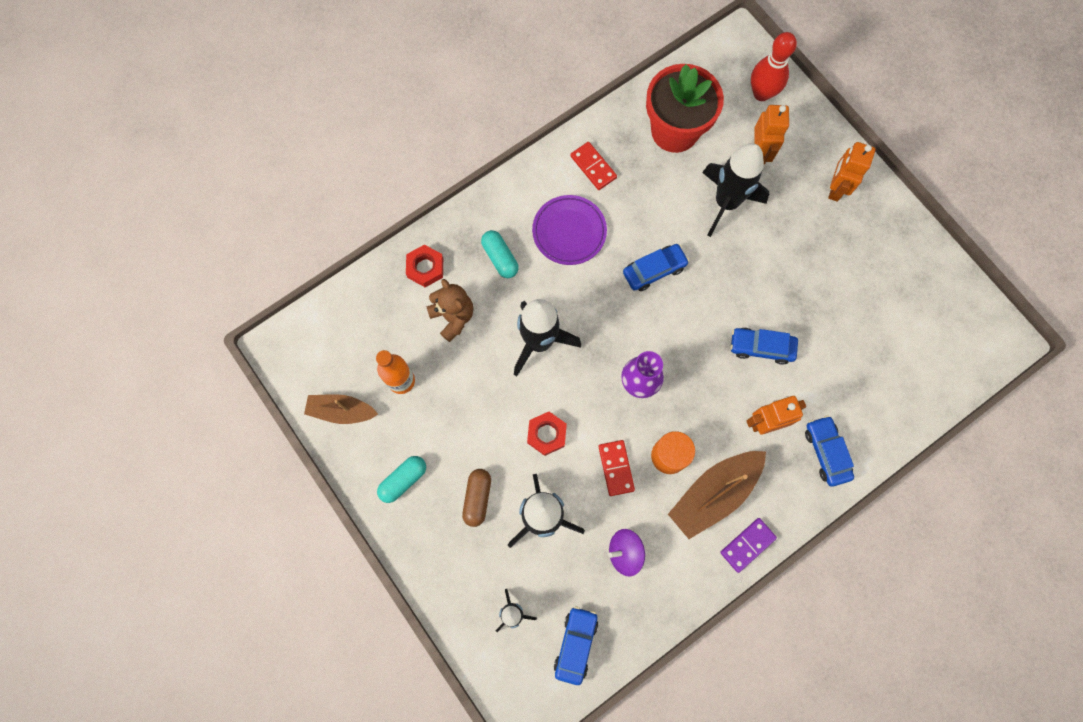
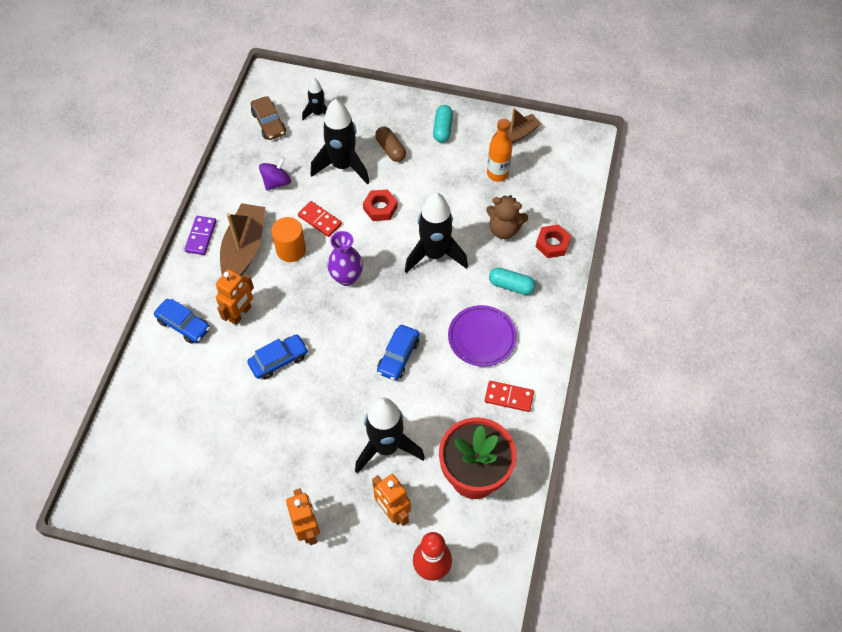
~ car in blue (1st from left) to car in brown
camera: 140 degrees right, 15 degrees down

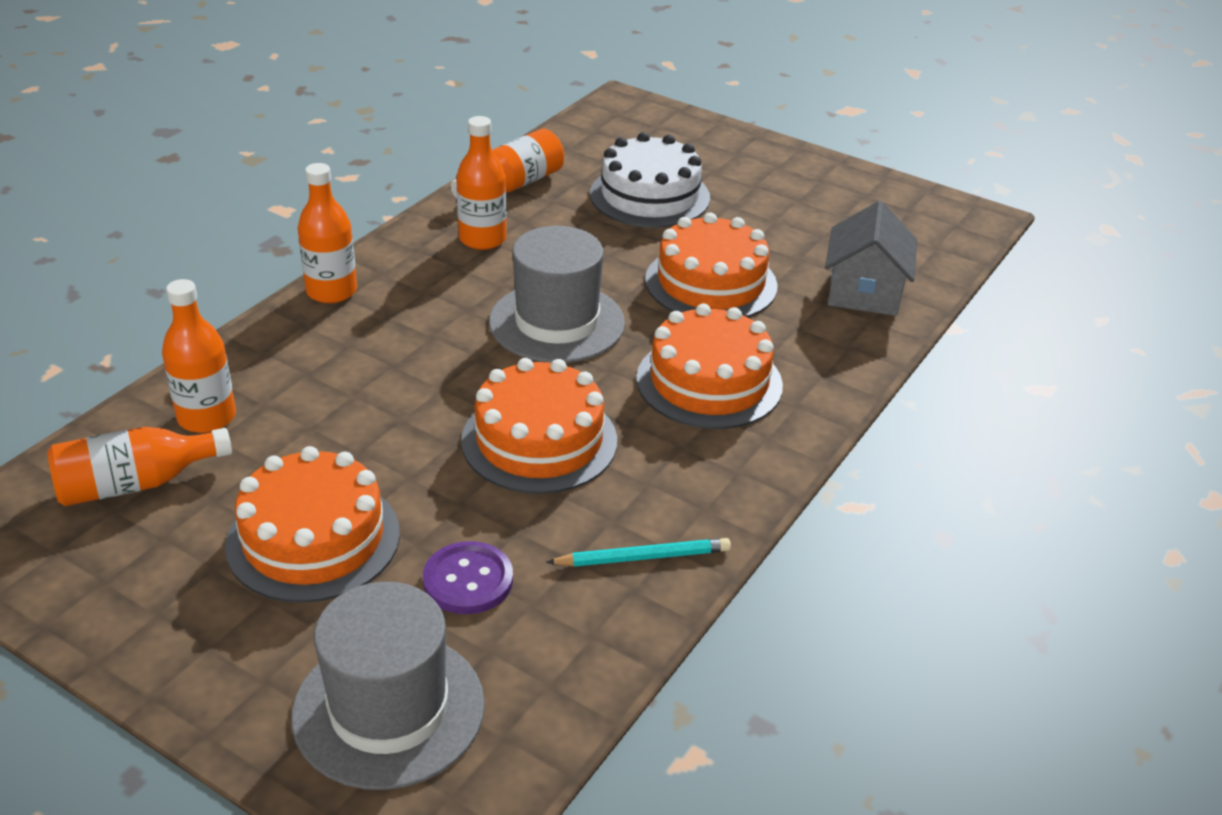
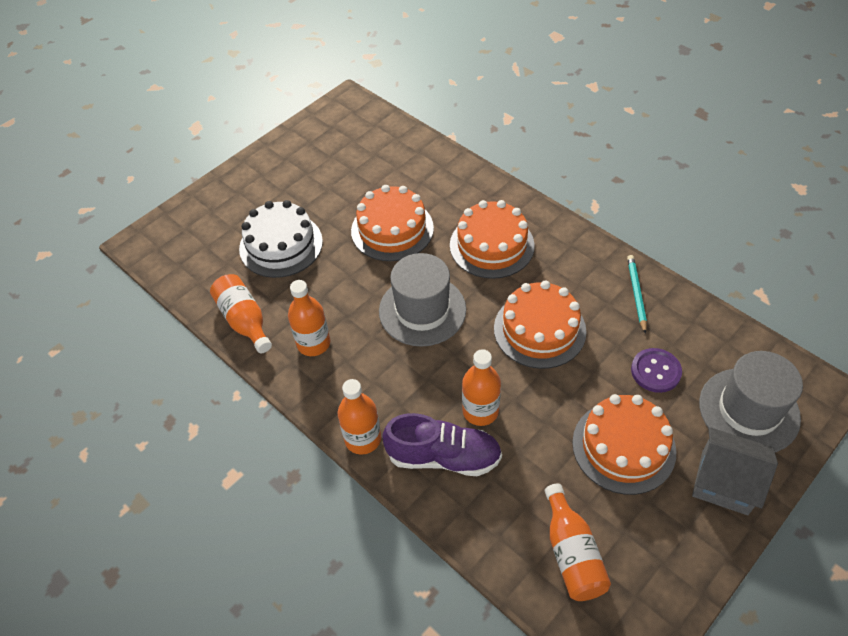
+ shoe in purple
~ bottle in orange (2nd from left in the first image) to bottle in orange (4th from left)
~ house in grey
camera: 75 degrees left, 15 degrees up

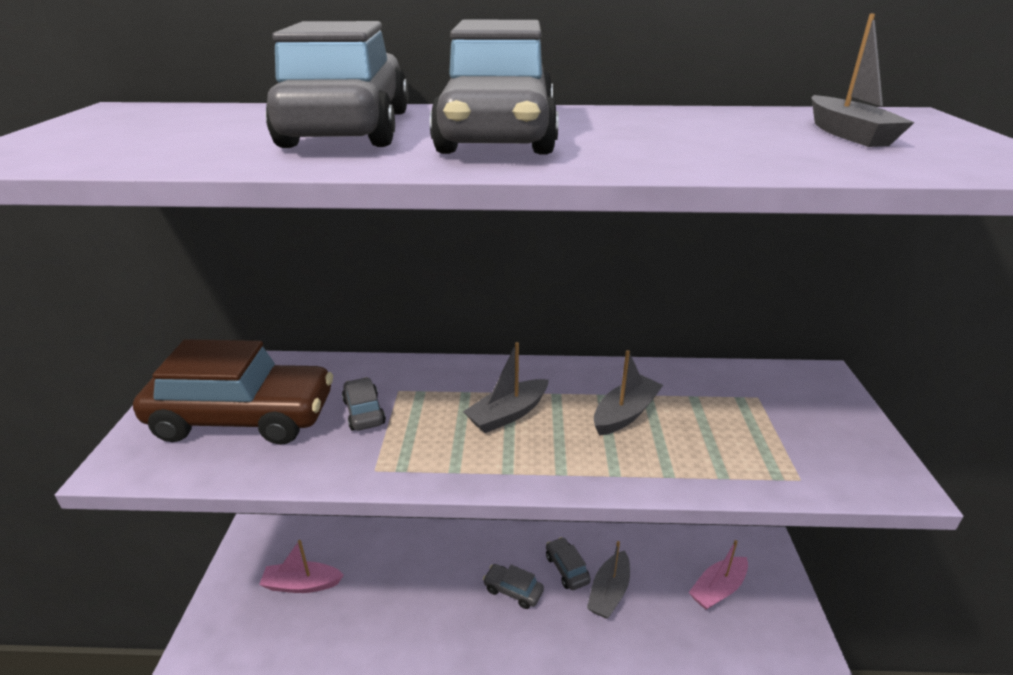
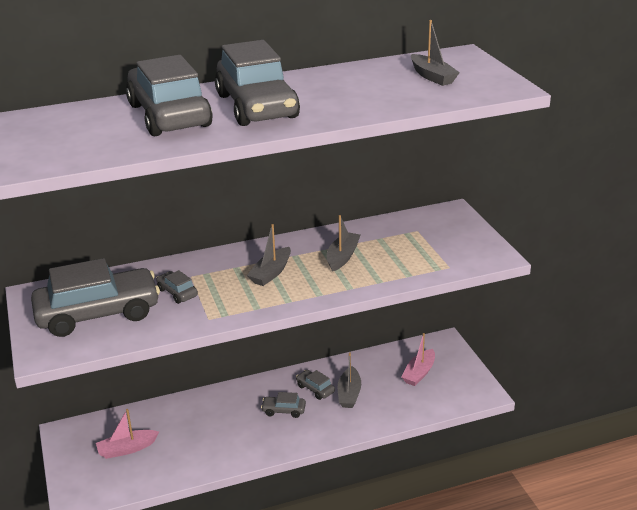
~ car in brown to car in grey (1st from left)
camera: 20 degrees left, 0 degrees up

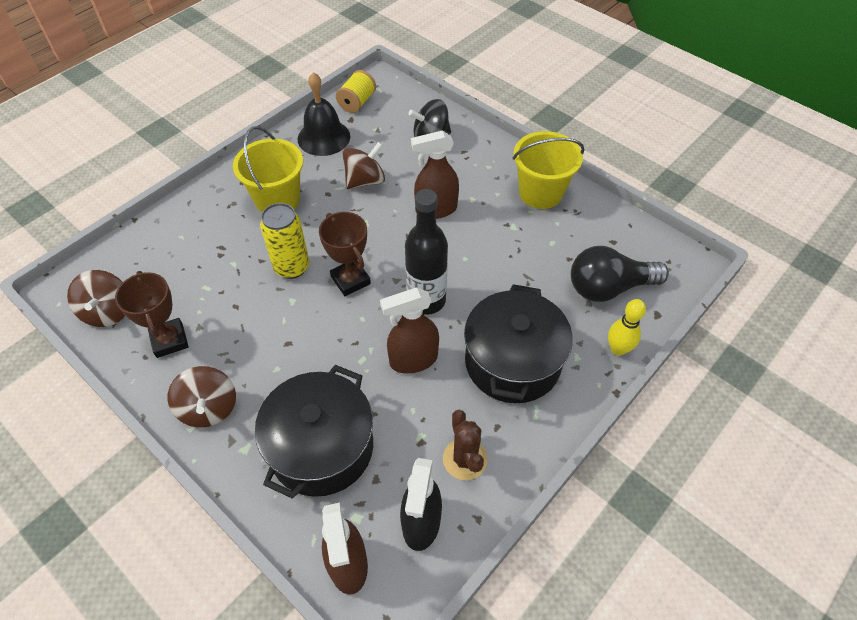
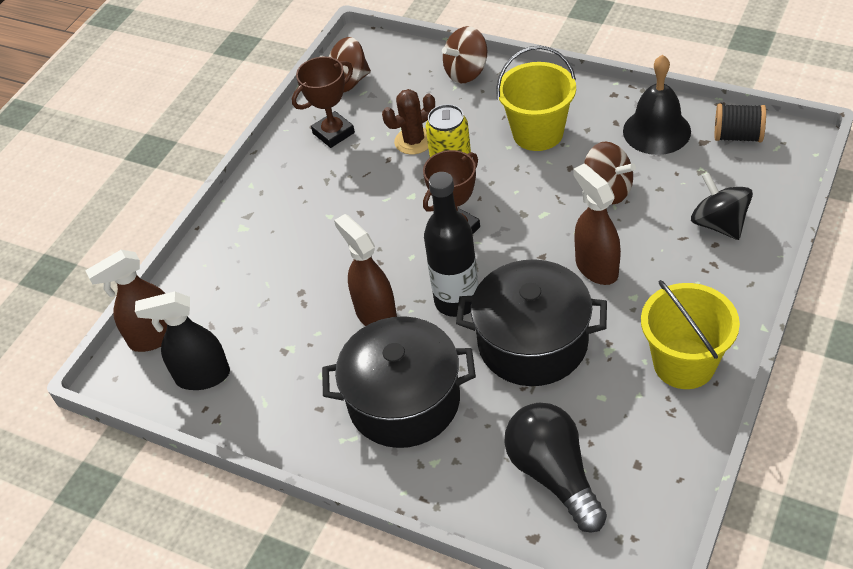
~ cactus in brown
~ spinning top in brown (2nd from left)
~ pot in black (1st from left in the first image) to pot in black (2nd from left)
~ spool in yellow to spool in black
- bowling pin in yellow
camera: 80 degrees right, 5 degrees down

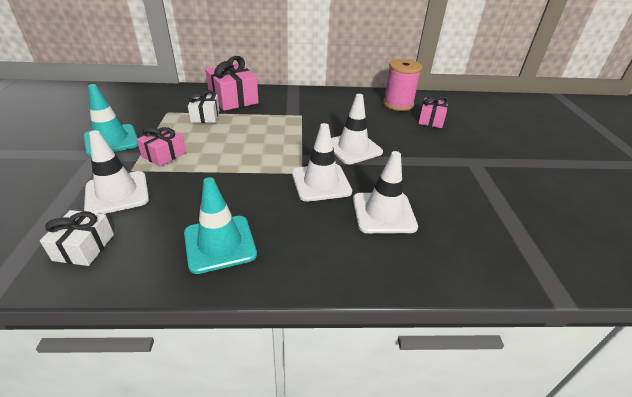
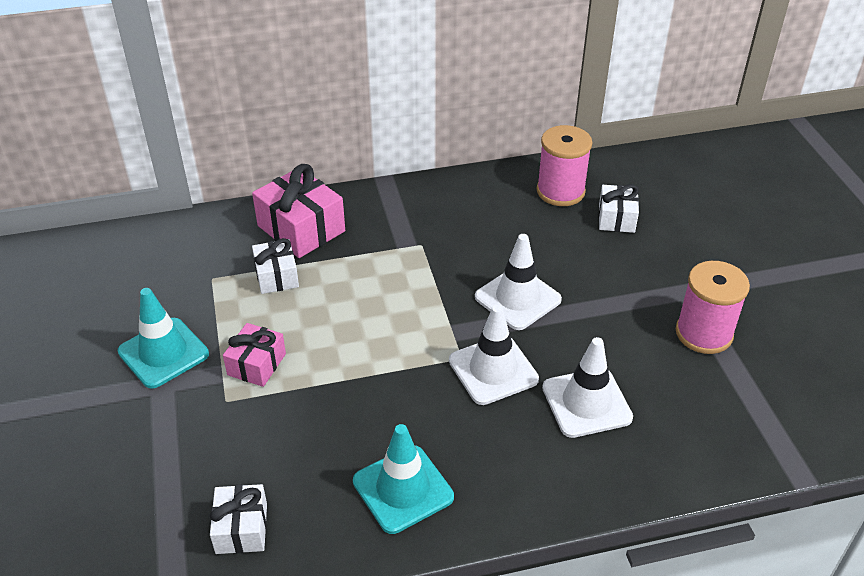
~ gift in pink (3rd from left) to gift in white (3rd from left)
+ spool in pink (2nd from left)
- traffic cone in white (1st from left)
camera: 10 degrees left, 5 degrees up

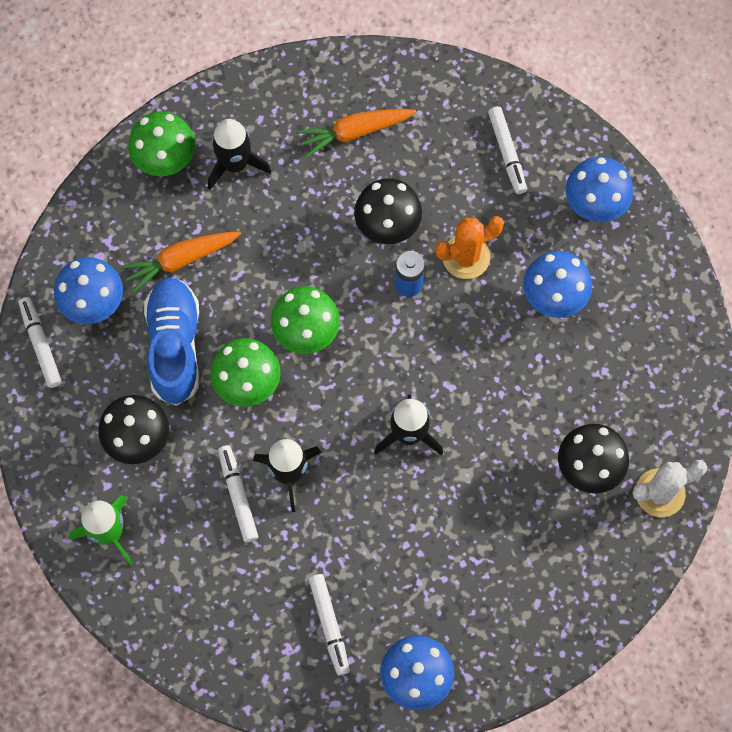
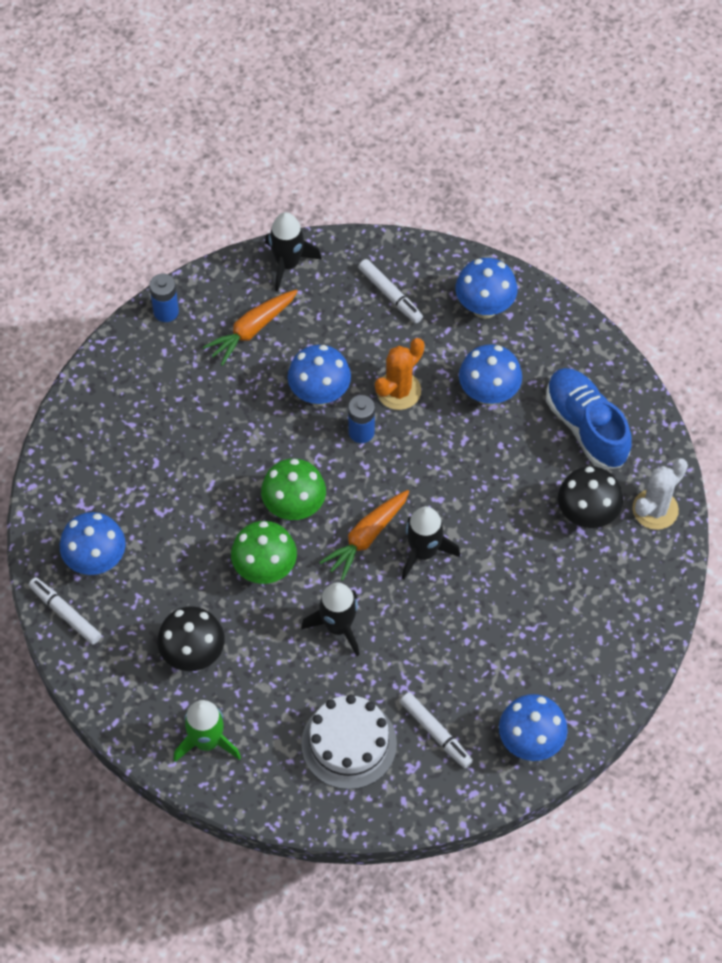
+ battery in blue (1st from left)
~ rocket in black (1st from left)
~ mushroom in black (2nd from left) to mushroom in blue (2nd from left)
+ cake in white
~ carrot in orange (1st from left in the first image) to carrot in orange (2nd from left)
~ shoe in blue
- mushroom in green (1st from left)
- marker in white (2nd from left)
camera: 25 degrees left, 10 degrees down

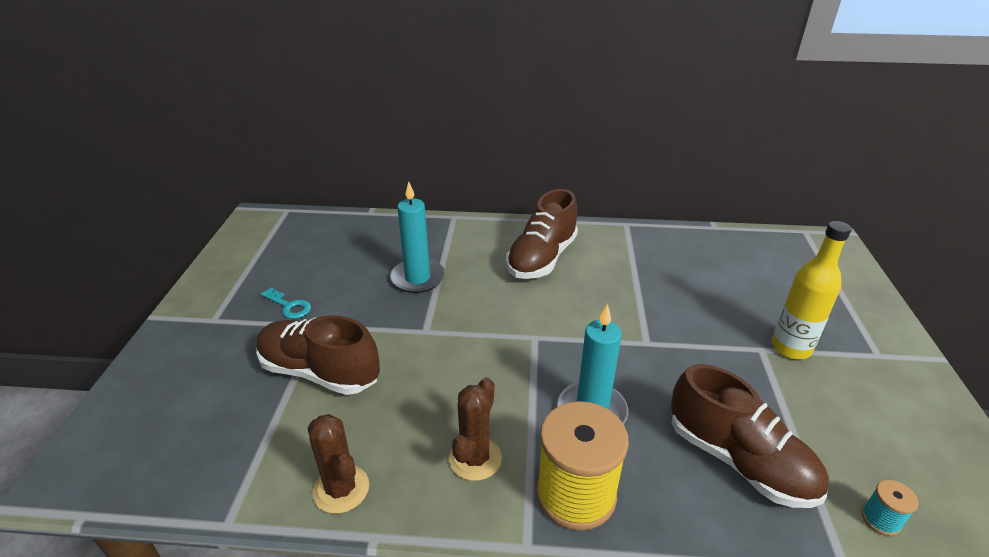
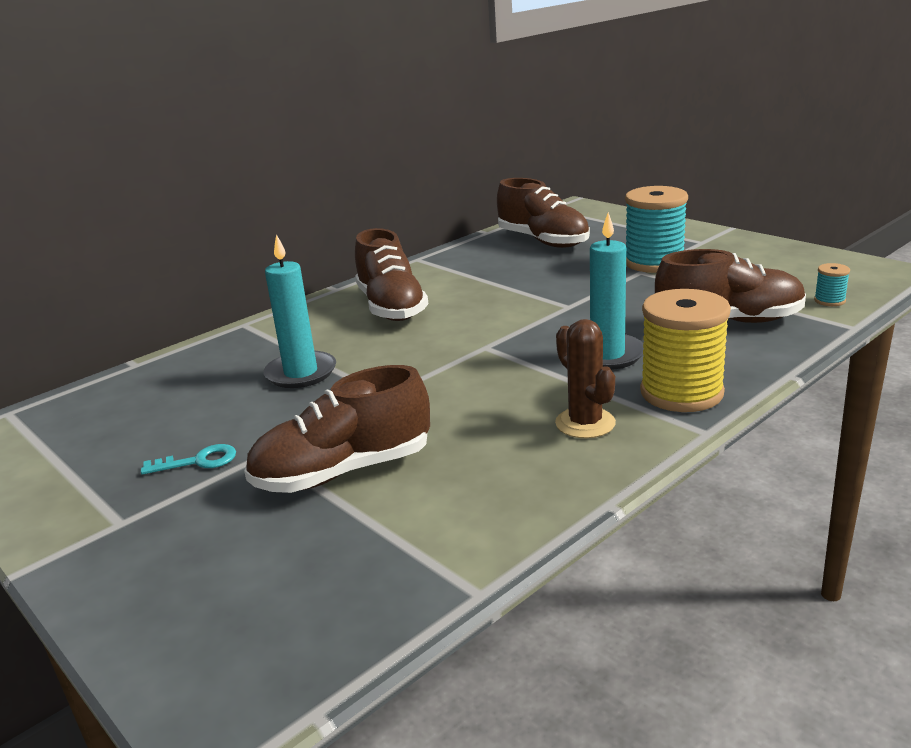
+ shoe in brown (3rd from left)
~ bottle in yellow to spool in turquoise (1st from left)
- cactus in brown (1st from left)
camera: 45 degrees left, 10 degrees down

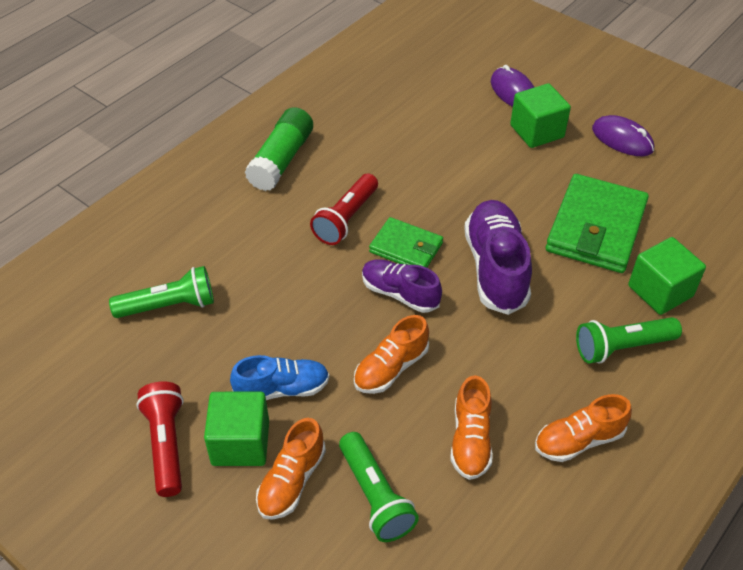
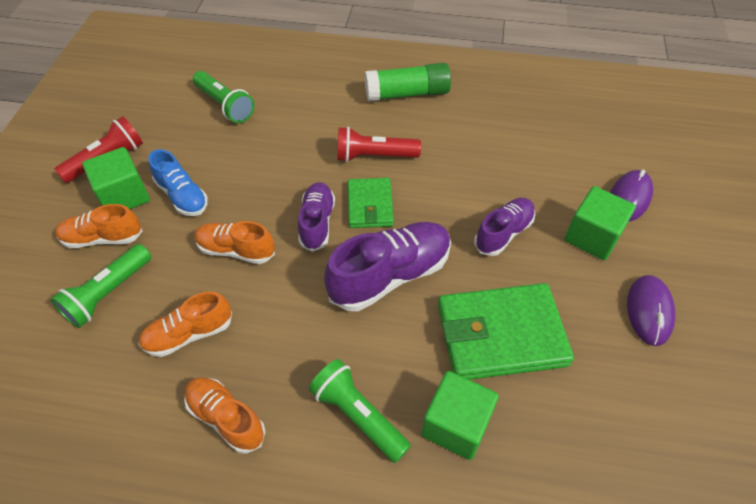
+ shoe in purple (3rd from left)
camera: 60 degrees right, 5 degrees up

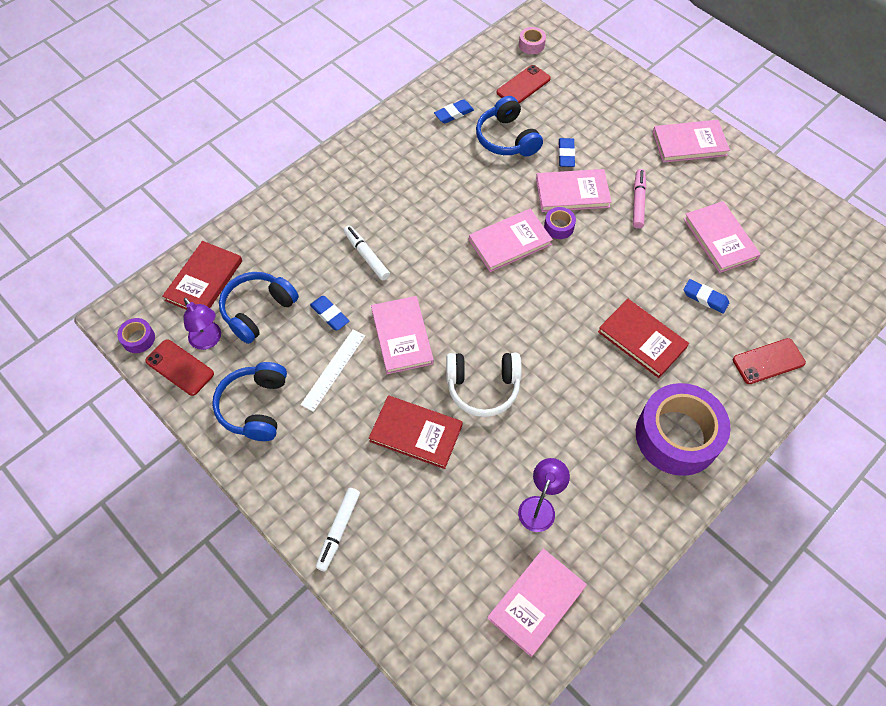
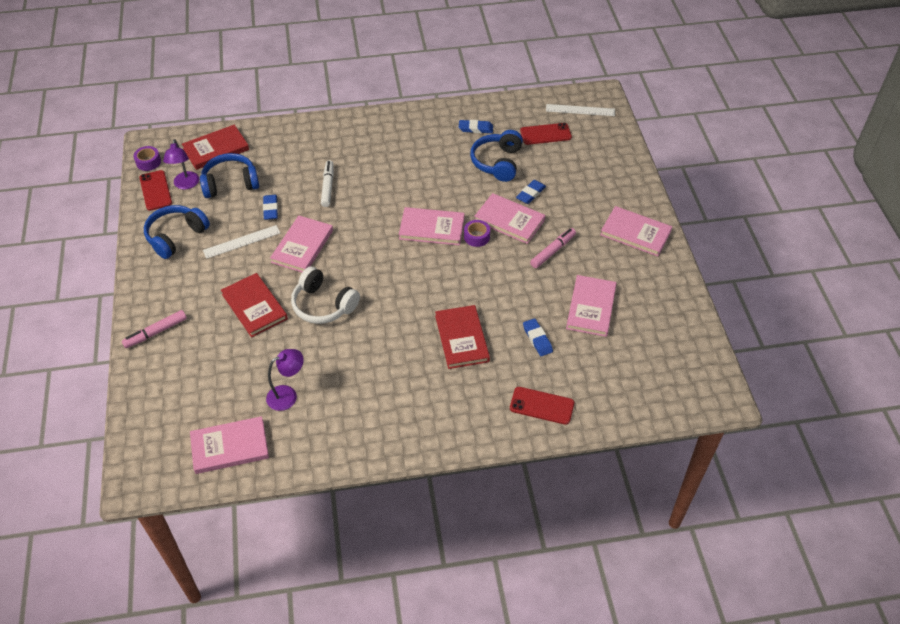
~ marker in white (1st from left) to marker in pink (1st from left)
~ tape in pink to ruler in white (2nd from left)
- tape in purple (3rd from left)
camera: 35 degrees right, 10 degrees down

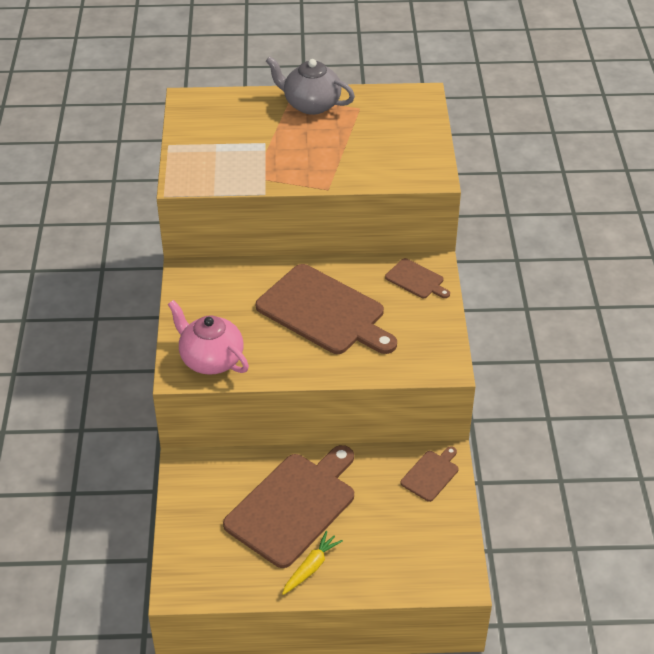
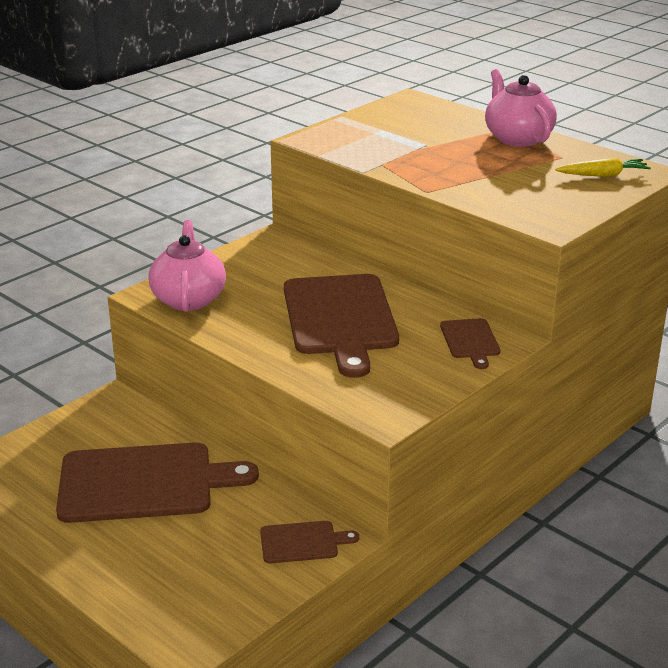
~ teapot in grey to teapot in pink (2nd from left)
~ carrot in yellow
camera: 45 degrees right, 15 degrees down

